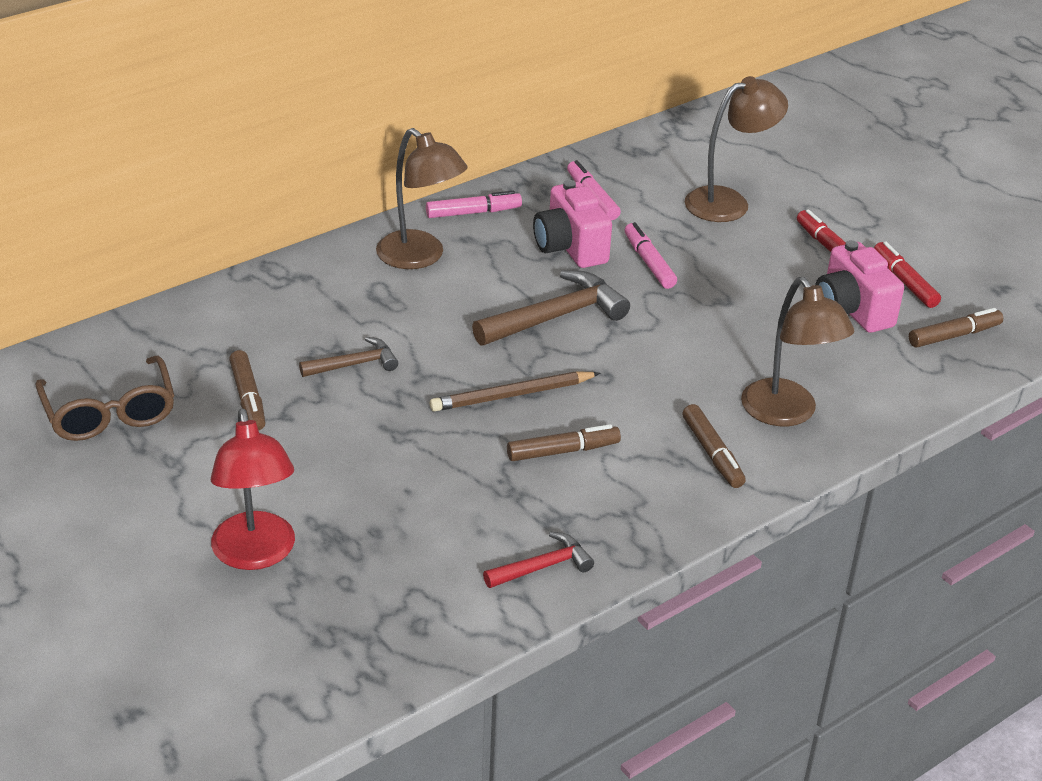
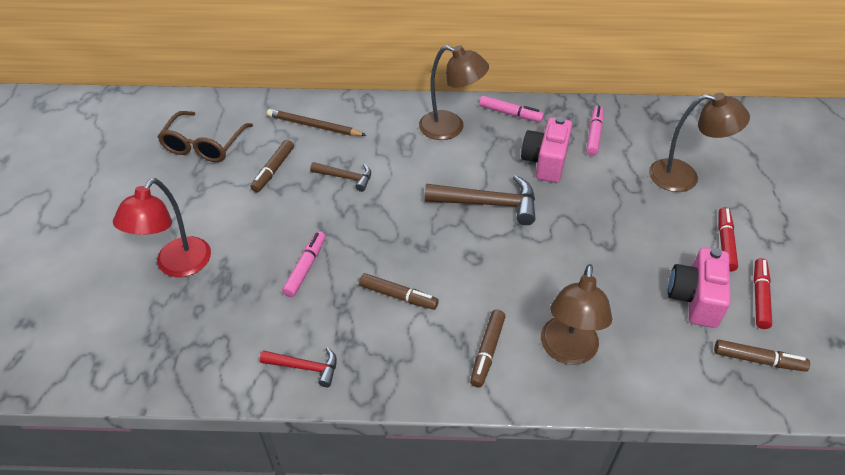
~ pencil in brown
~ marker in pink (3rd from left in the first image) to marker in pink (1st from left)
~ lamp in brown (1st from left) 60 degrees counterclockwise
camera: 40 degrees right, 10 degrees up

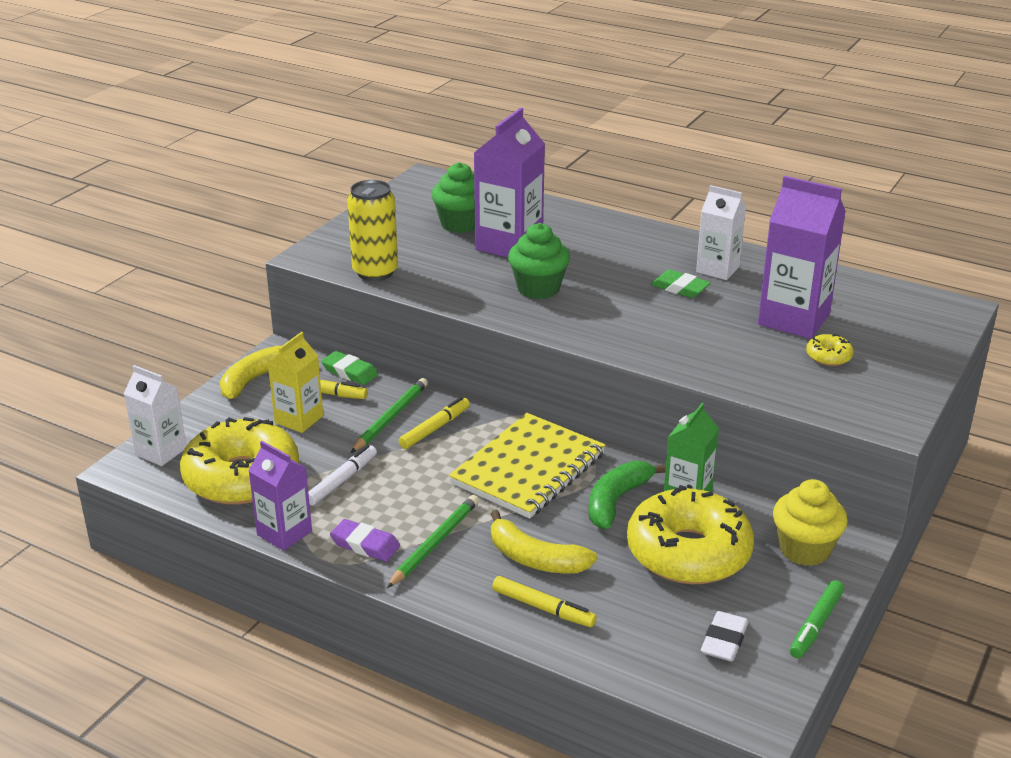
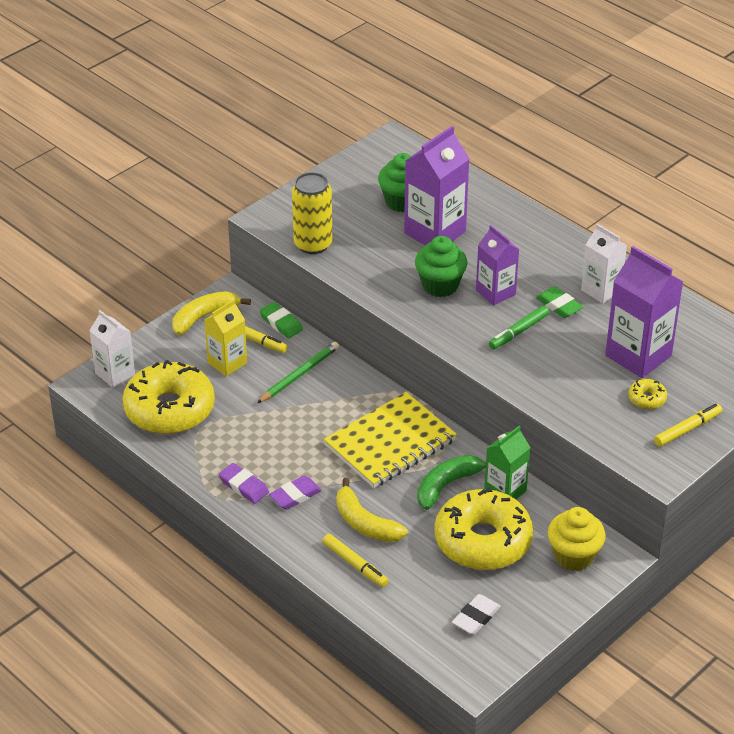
~ pencil in green (2nd from left) to eraser in purple (2nd from left)
~ carton in purple (1st from left in the first image) to carton in purple (2nd from left)
~ marker in green
~ marker in yellow (2nd from left in the first image) to marker in yellow (3rd from left)
- marker in white
camera: 15 degrees right, 10 degrees up

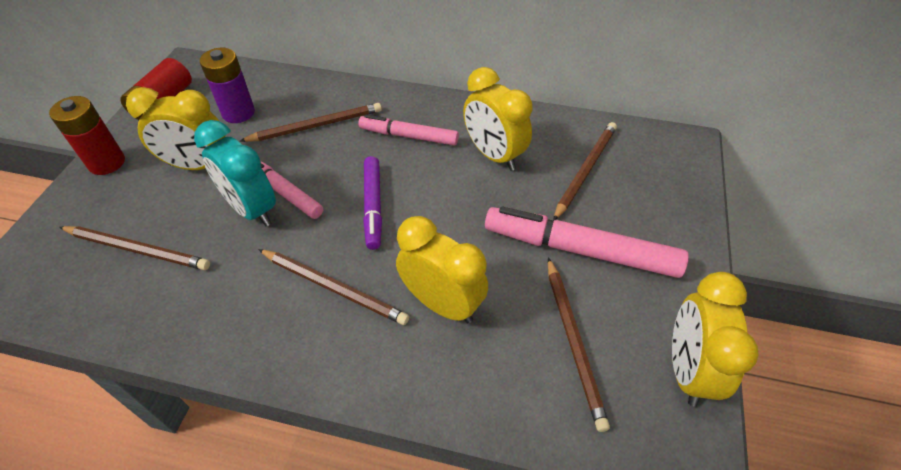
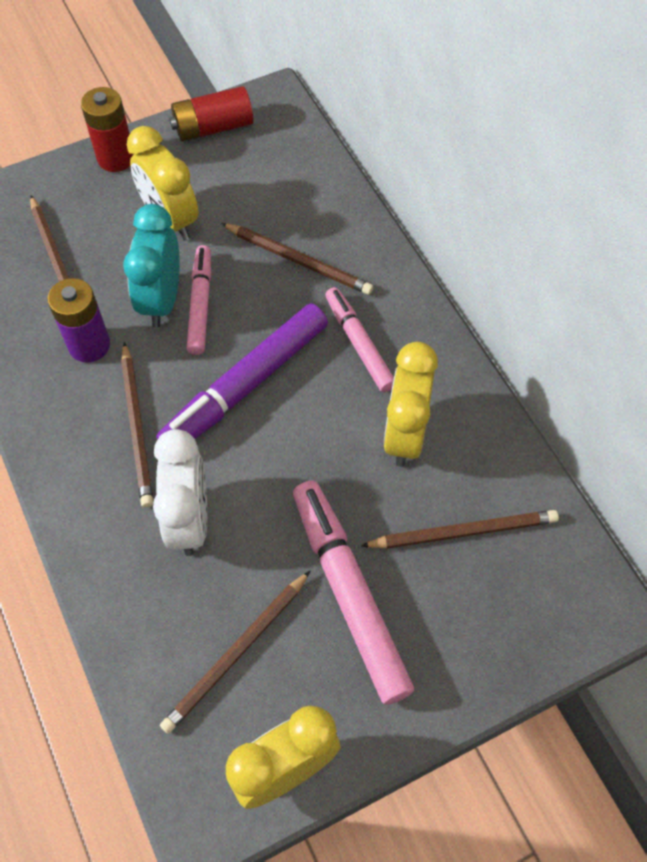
~ battery in purple
~ clock in yellow (2nd from left) to clock in white
~ marker in purple x1.63
camera: 50 degrees right, 10 degrees up

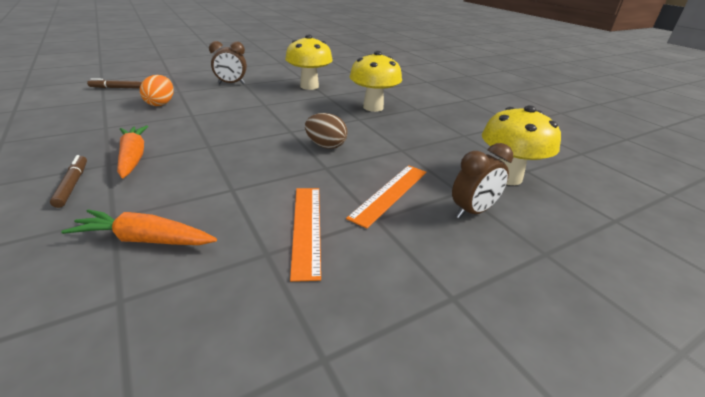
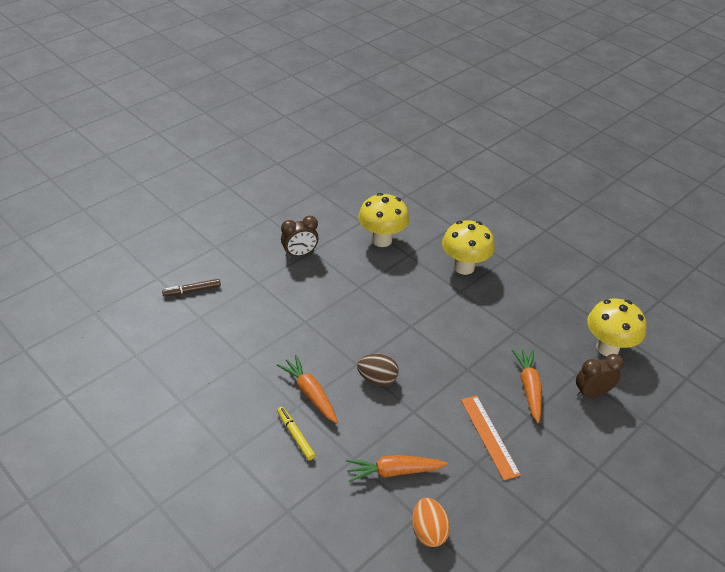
~ marker in brown (1st from left) to marker in yellow
~ egg in brown
~ egg in orange
~ ruler in orange (2nd from left) to carrot in orange (3rd from left)
~ clock in brown (2nd from left) 150 degrees counterclockwise
camera: 15 degrees left, 10 degrees up

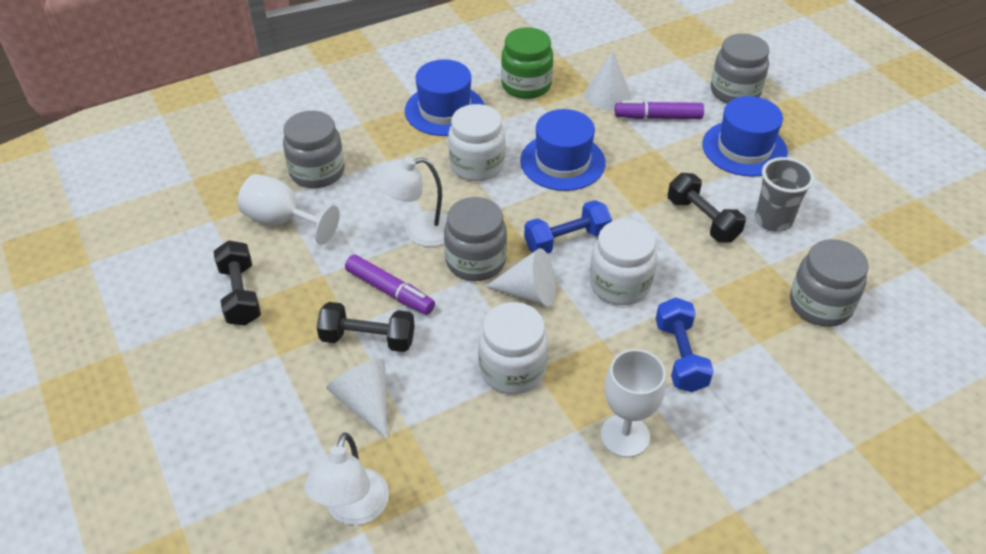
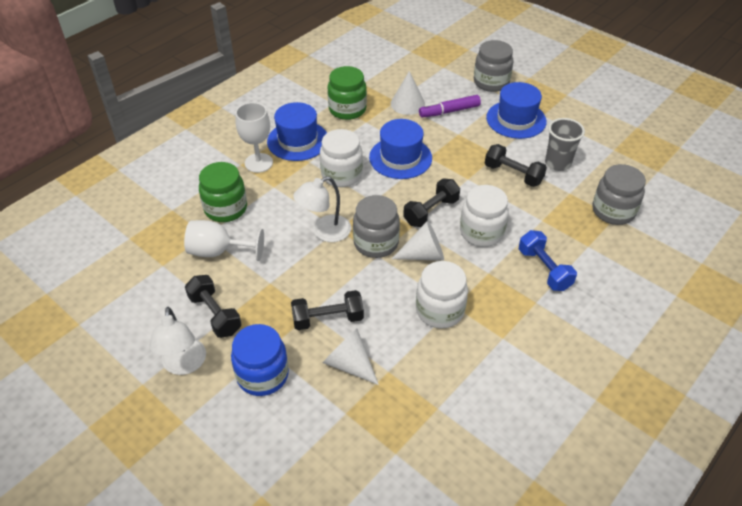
~ lamp in white (1st from left)
~ jar in grey (1st from left) to jar in green (1st from left)
+ jar in blue
~ goblet in white (2nd from left)
~ dumbbell in blue (1st from left) to dumbbell in black (3rd from left)
- marker in purple (1st from left)
camera: 20 degrees left, 0 degrees up

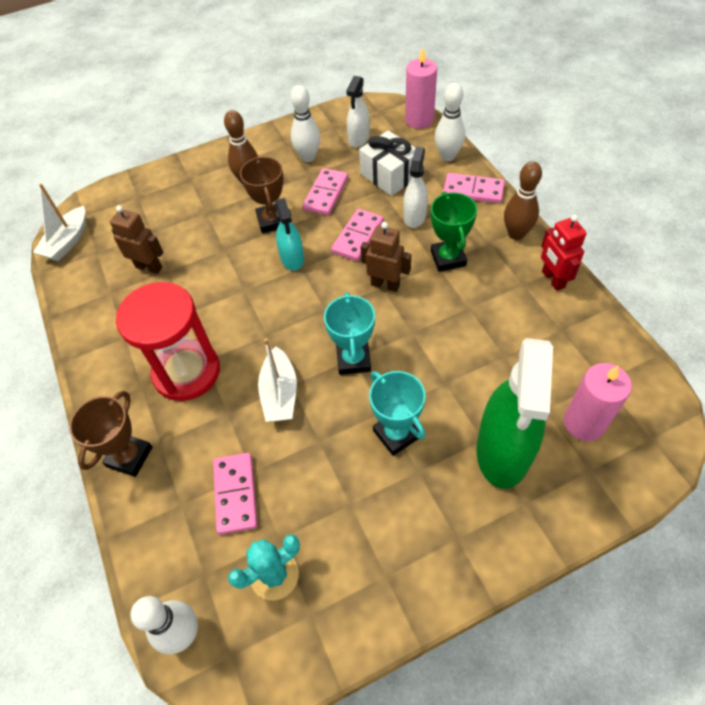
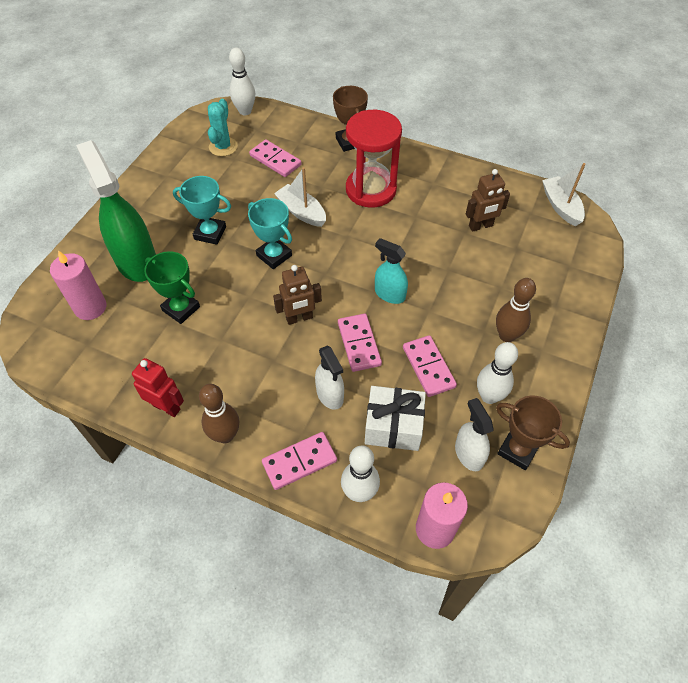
~ trophy in green
~ trophy in brown (2nd from left)
camera: 135 degrees right, 0 degrees up

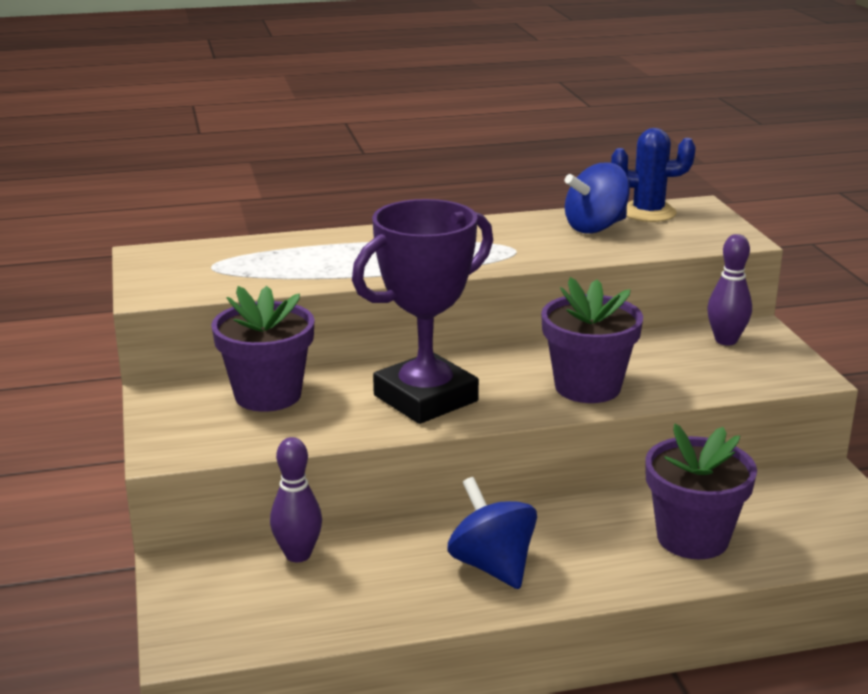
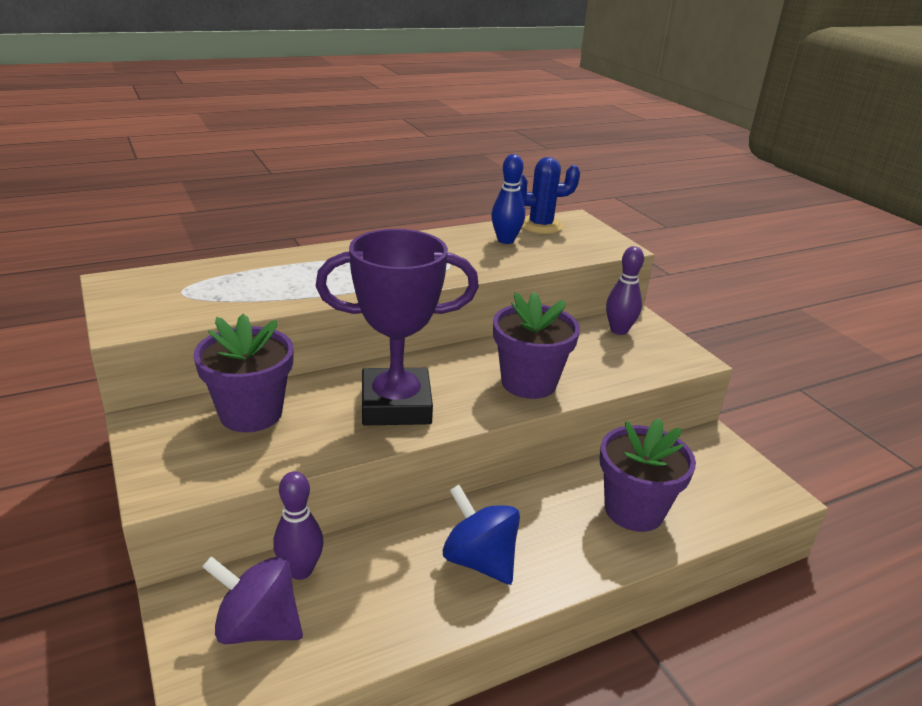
+ spinning top in purple
~ trophy in purple 45 degrees clockwise
~ spinning top in blue (2nd from left) to bowling pin in blue
camera: 15 degrees left, 5 degrees up

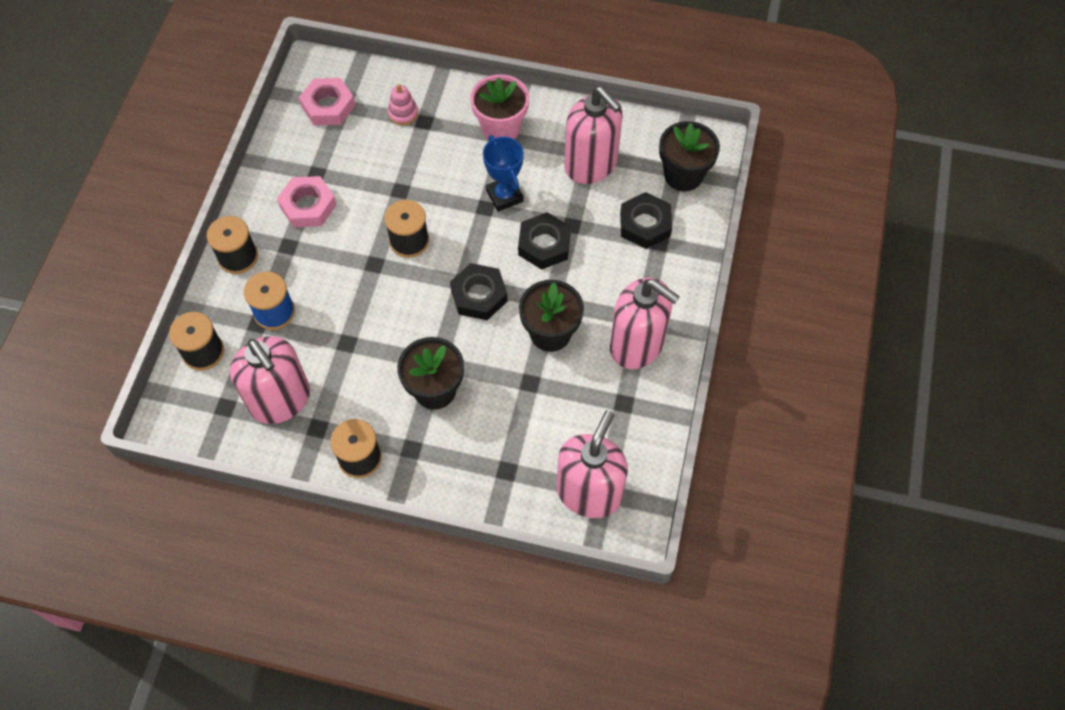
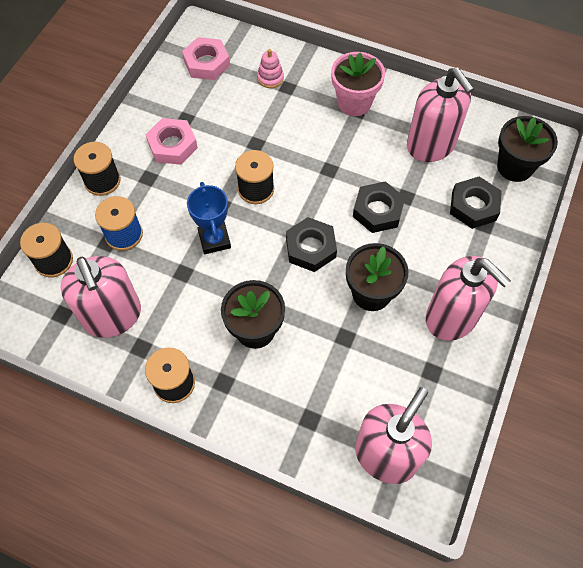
~ trophy in blue
camera: 10 degrees right, 0 degrees up

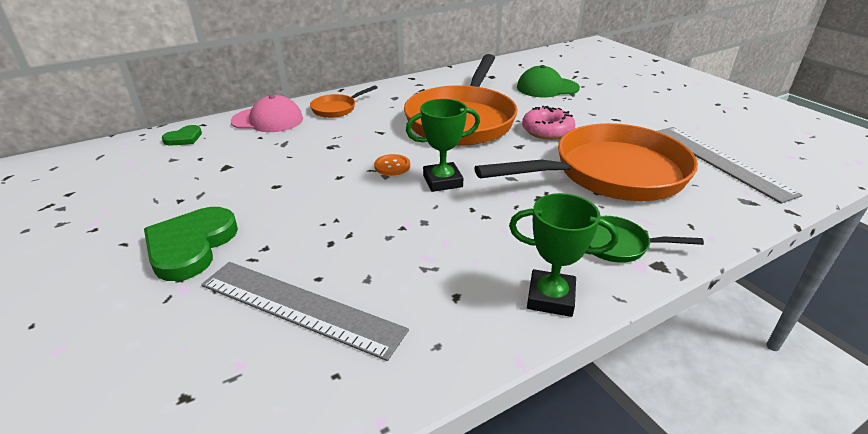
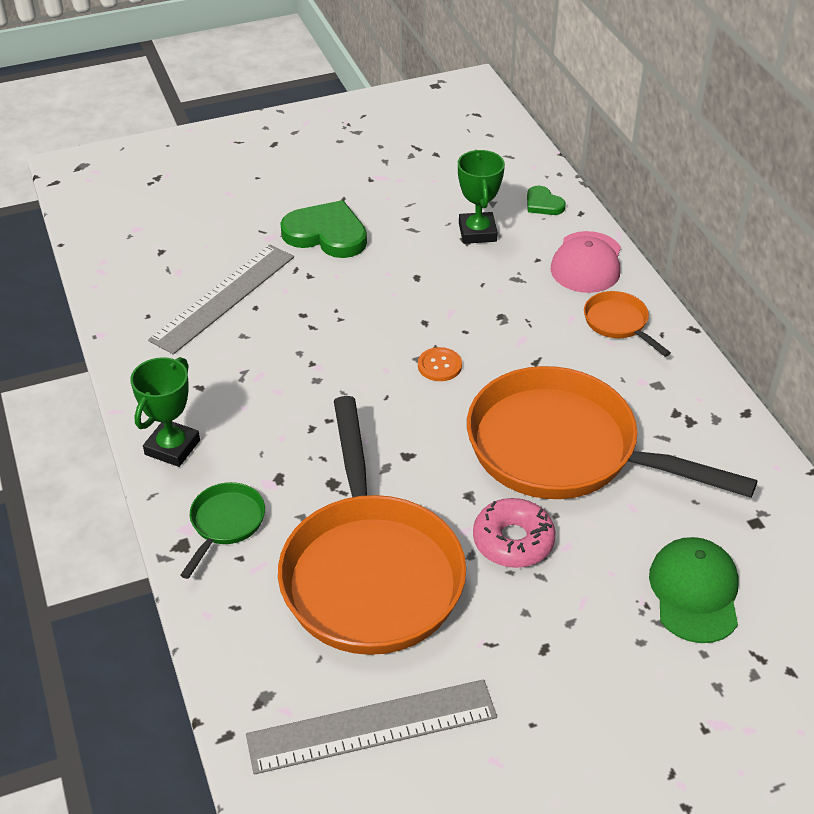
~ trophy in green (1st from left in the first image) to trophy in green (2nd from left)
camera: 100 degrees right, 10 degrees up

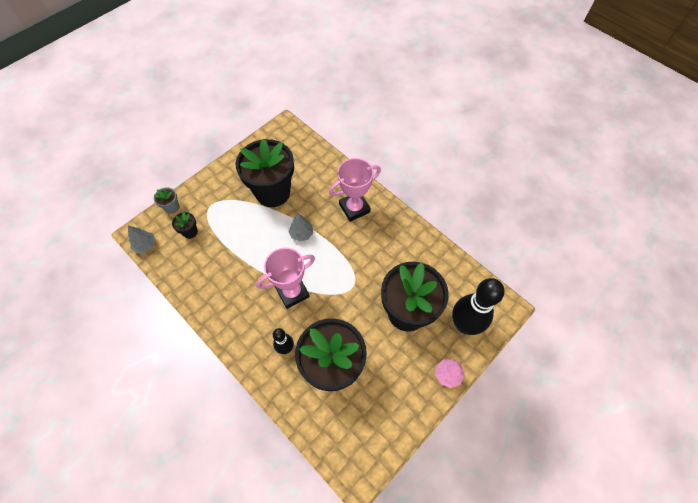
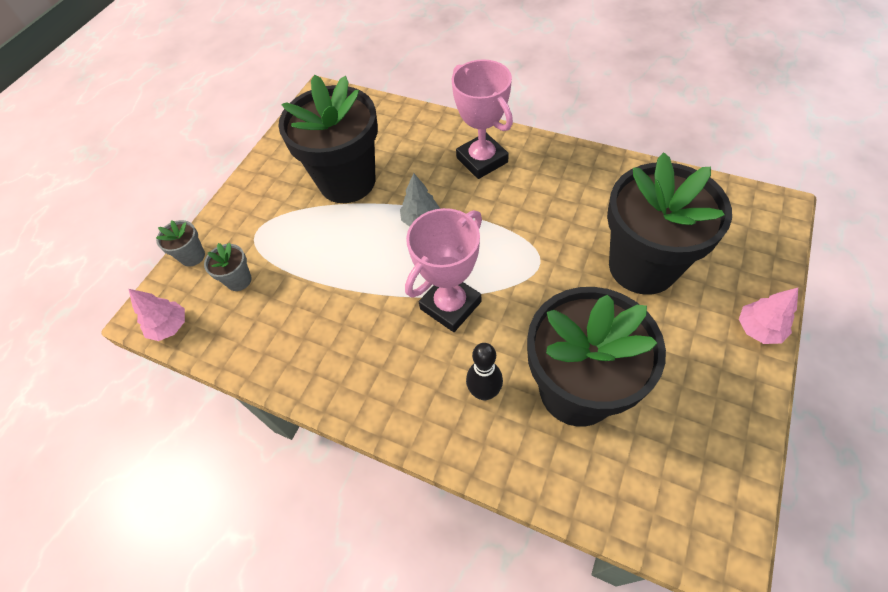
~ tree in grey (1st from left) to tree in pink (1st from left)
~ flower pot in black (1st from left) to flower pot in grey (2nd from left)
~ trophy in pink (2nd from left) 75 degrees counterclockwise
- bowling pin in black (2nd from left)
camera: 15 degrees left, 5 degrees down

